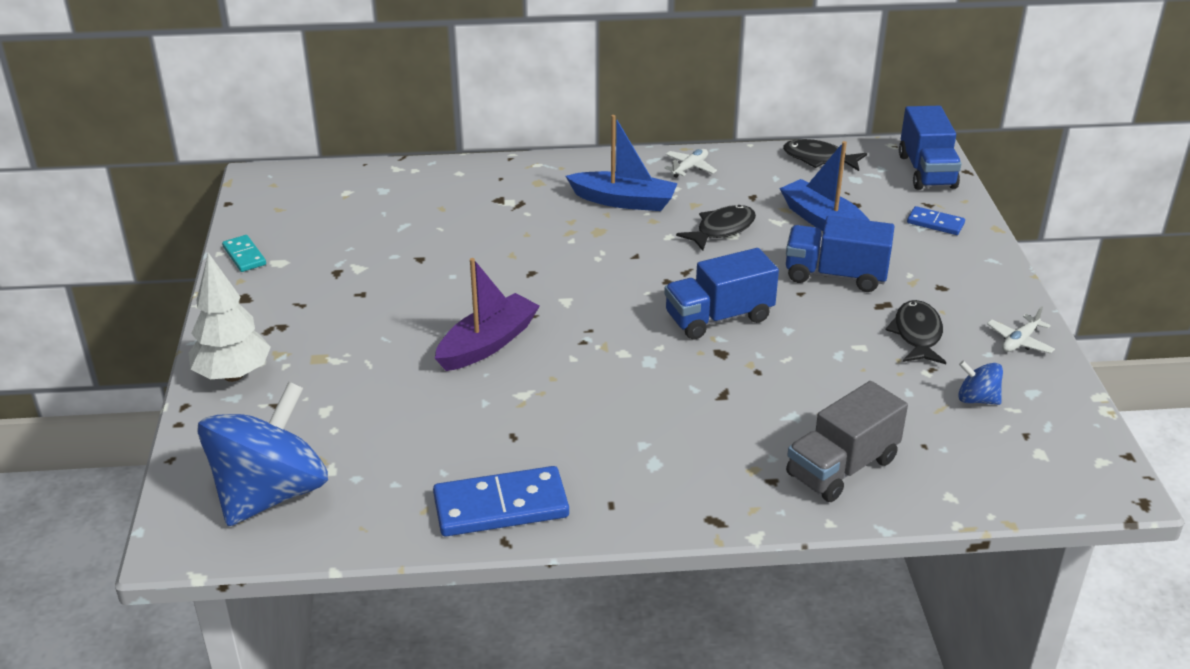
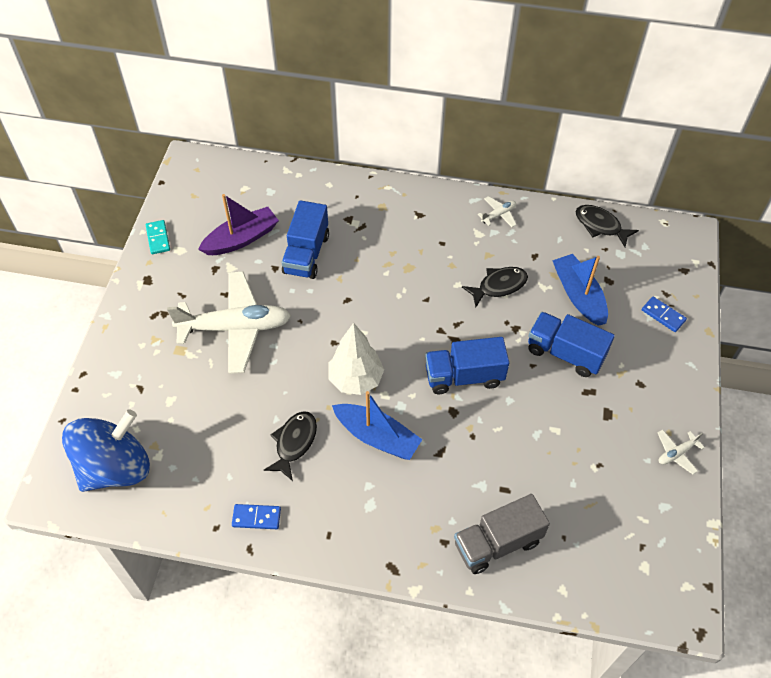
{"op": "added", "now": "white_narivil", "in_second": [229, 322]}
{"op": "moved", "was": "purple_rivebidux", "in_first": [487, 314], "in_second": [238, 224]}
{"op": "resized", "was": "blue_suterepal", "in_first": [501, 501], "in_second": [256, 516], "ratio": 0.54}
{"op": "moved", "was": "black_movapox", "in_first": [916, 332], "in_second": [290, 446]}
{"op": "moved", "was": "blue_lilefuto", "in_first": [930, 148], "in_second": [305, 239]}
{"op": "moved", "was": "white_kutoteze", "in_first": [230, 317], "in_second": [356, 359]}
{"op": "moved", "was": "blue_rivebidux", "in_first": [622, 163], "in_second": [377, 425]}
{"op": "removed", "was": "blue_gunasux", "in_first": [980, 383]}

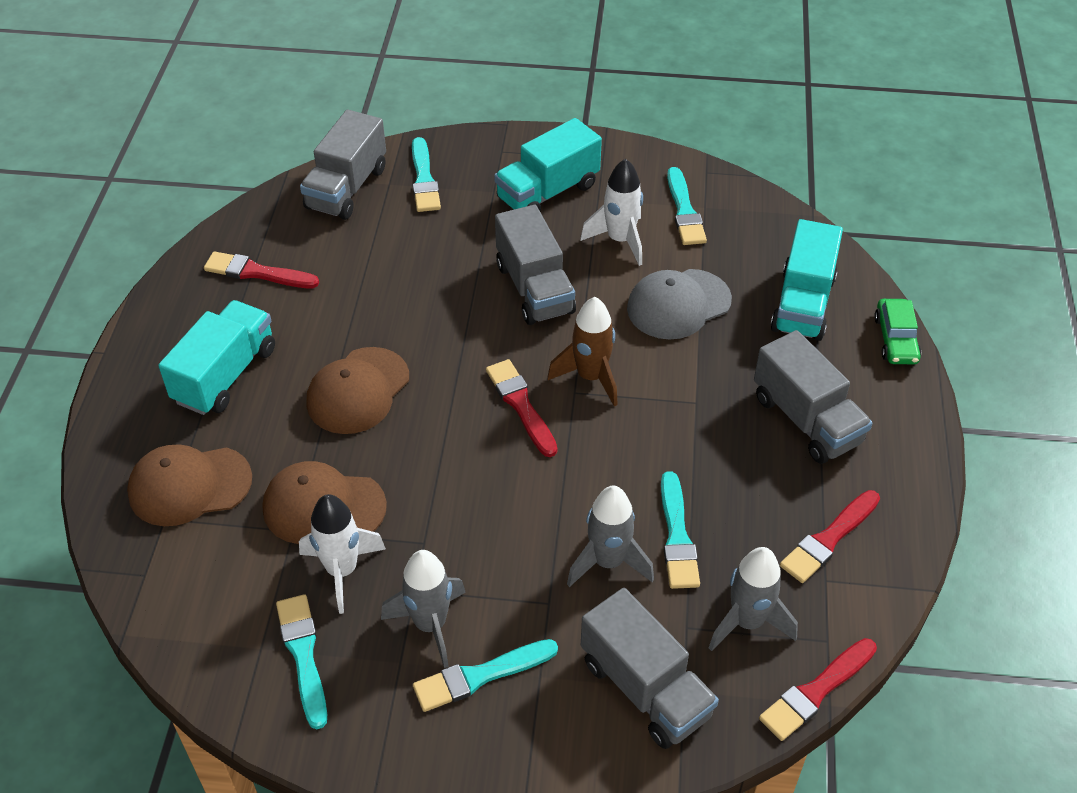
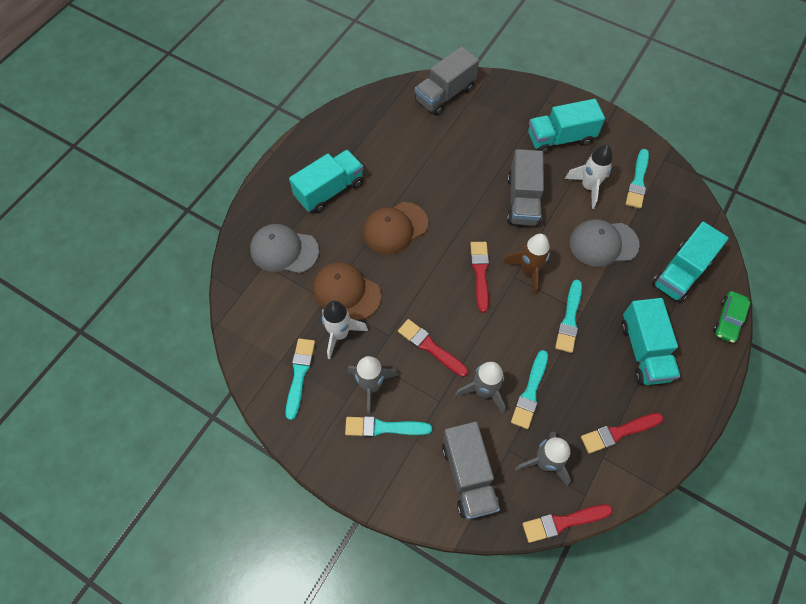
{"op": "recoloured", "was": "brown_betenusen", "now": "grey_betenusen", "in_first": [189, 485], "in_second": [284, 249]}
{"op": "moved", "was": "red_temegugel", "in_first": [261, 269], "in_second": [433, 348]}
{"op": "moved", "was": "turquoise_temegugel", "in_first": [426, 174], "in_second": [568, 316]}
{"op": "recoloured", "was": "grey_lilefuto", "now": "turquoise_lilefuto", "in_first": [813, 397], "in_second": [650, 341]}

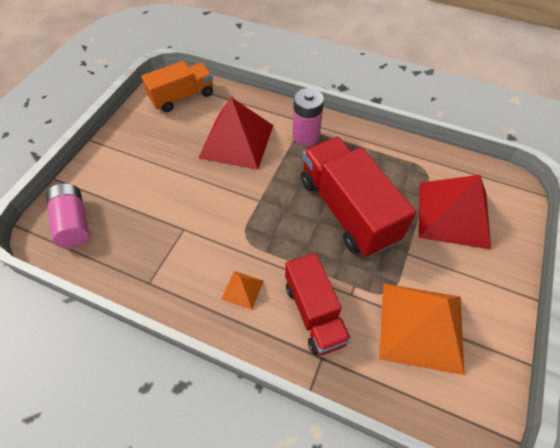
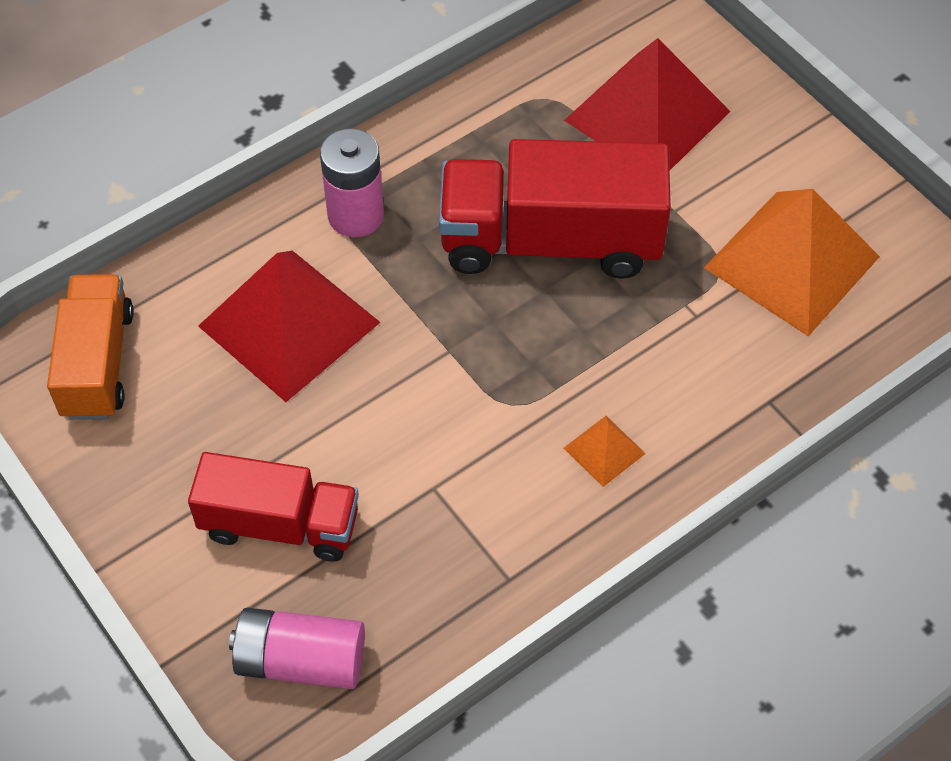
{"op": "moved", "was": "red_lilefuto", "in_first": [318, 304], "in_second": [273, 507]}

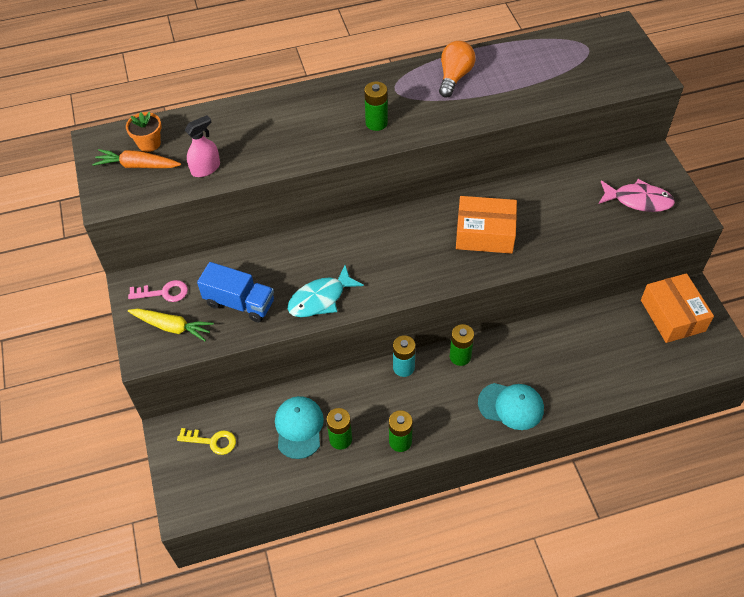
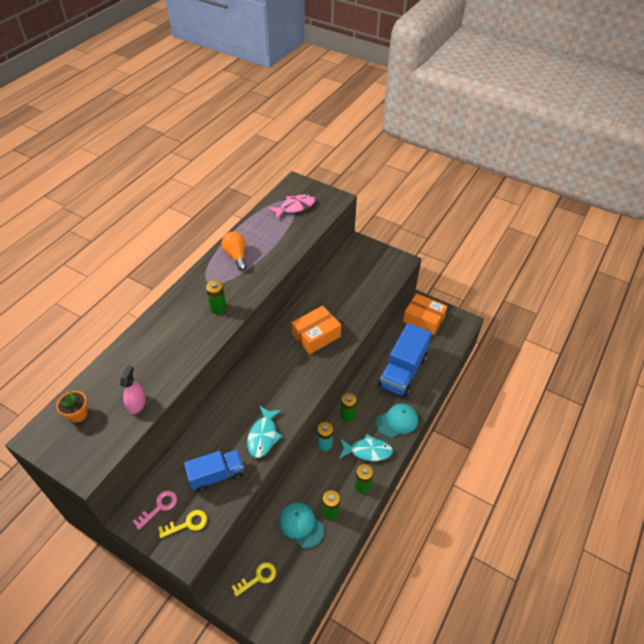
{"op": "replaced", "was": "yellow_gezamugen", "now": "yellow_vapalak", "in_first": [171, 325], "in_second": [182, 524]}
{"op": "moved", "was": "pink_movapox", "in_first": [637, 195], "in_second": [291, 207]}
{"op": "added", "now": "turquoise_movapox", "in_second": [366, 447]}
{"op": "added", "now": "blue_lilefuto", "in_second": [405, 360]}
{"op": "removed", "was": "orange_gezamugen", "in_first": [136, 158]}

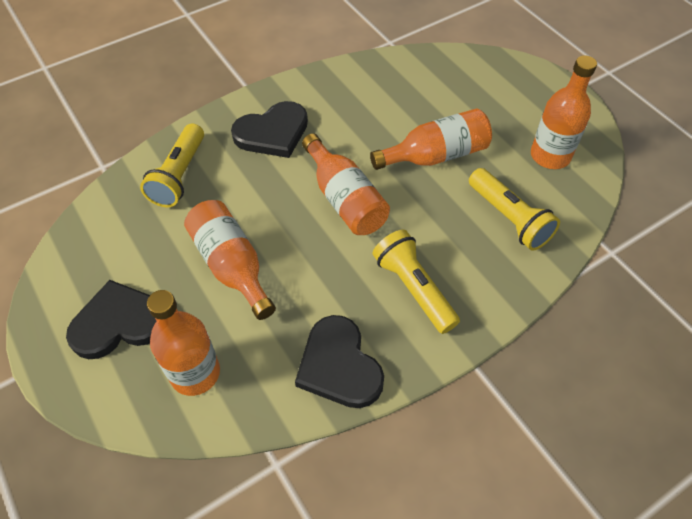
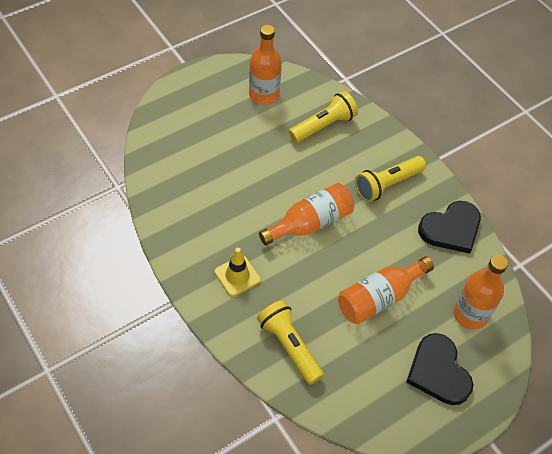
{"op": "replaced", "was": "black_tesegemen", "now": "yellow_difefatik", "in_first": [269, 129], "in_second": [237, 272]}
{"op": "turned", "was": "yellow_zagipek", "in_first": [172, 165], "in_second": [290, 342], "clockwise": -135}
{"op": "removed", "was": "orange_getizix", "in_first": [431, 139]}

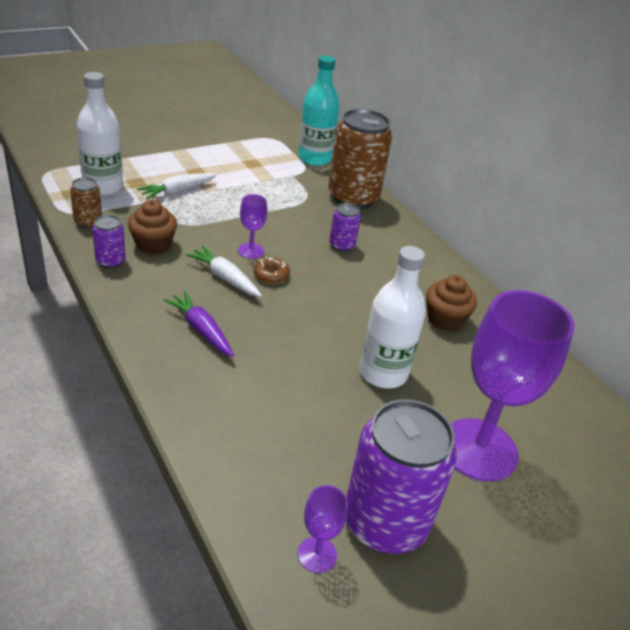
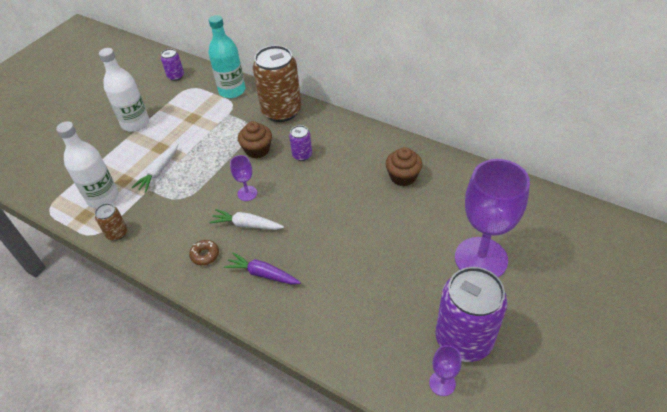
{"op": "moved", "was": "white_getizix", "in_first": [392, 317], "in_second": [124, 90]}
{"op": "moved", "was": "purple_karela", "in_first": [109, 241], "in_second": [172, 65]}
{"op": "moved", "was": "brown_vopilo", "in_first": [272, 270], "in_second": [204, 252]}
{"op": "moved", "was": "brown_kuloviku", "in_first": [152, 227], "in_second": [255, 139]}

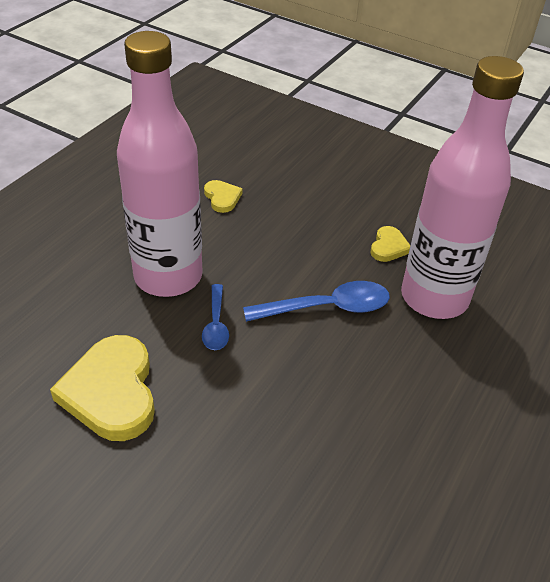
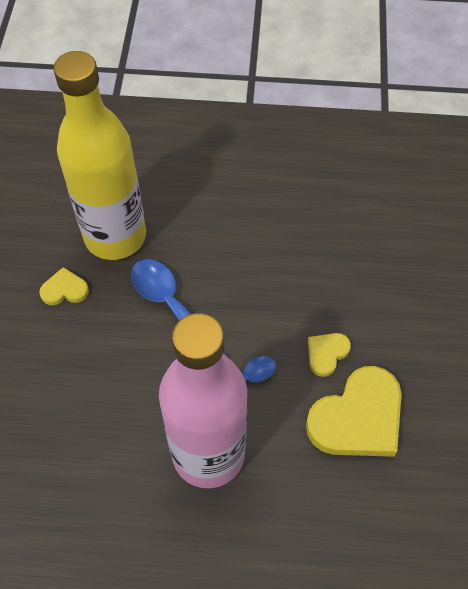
{"op": "recoloured", "was": "pink_getizix", "now": "yellow_getizix", "in_first": [462, 187], "in_second": [100, 155]}
{"op": "moved", "was": "yellow_tesegemen", "in_first": [223, 196], "in_second": [329, 355]}

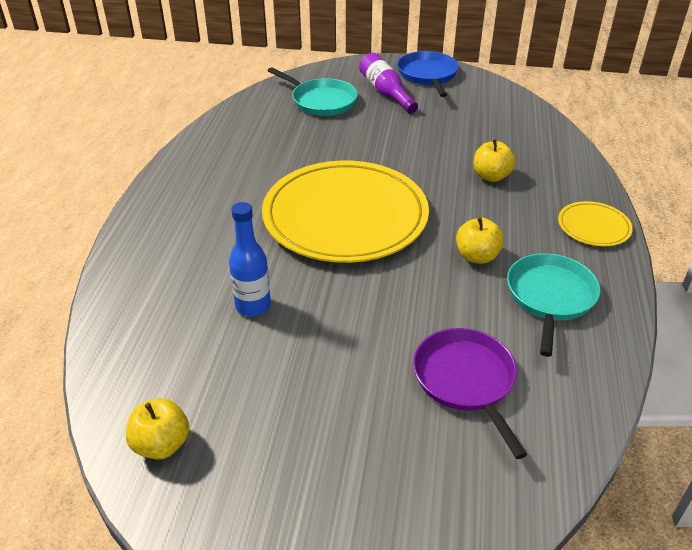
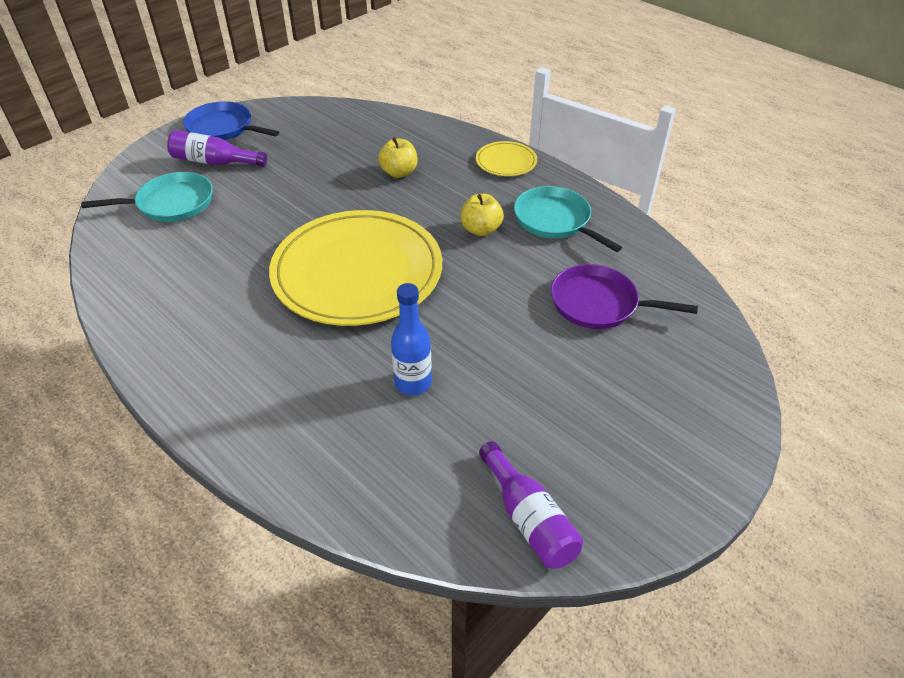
{"op": "replaced", "was": "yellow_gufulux", "now": "purple_getizix", "in_first": [157, 429], "in_second": [531, 505]}

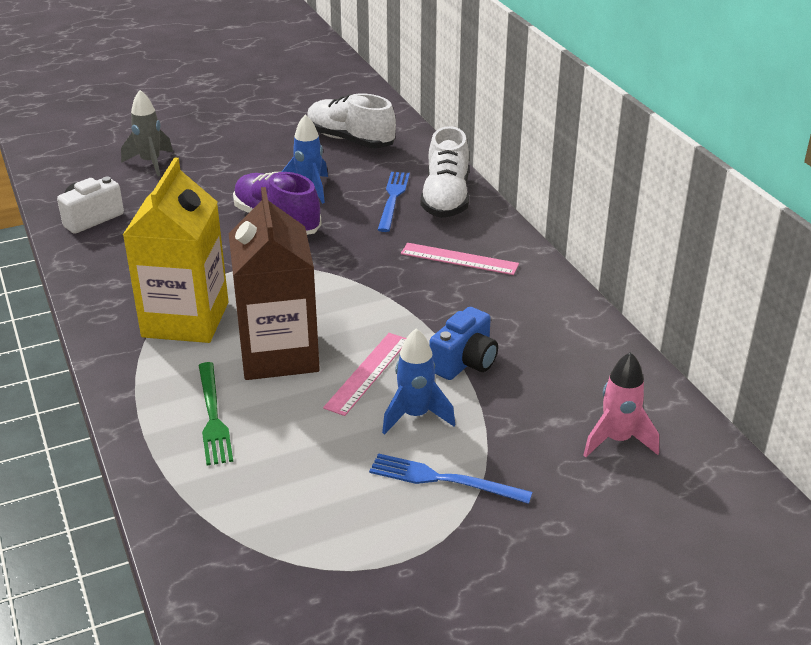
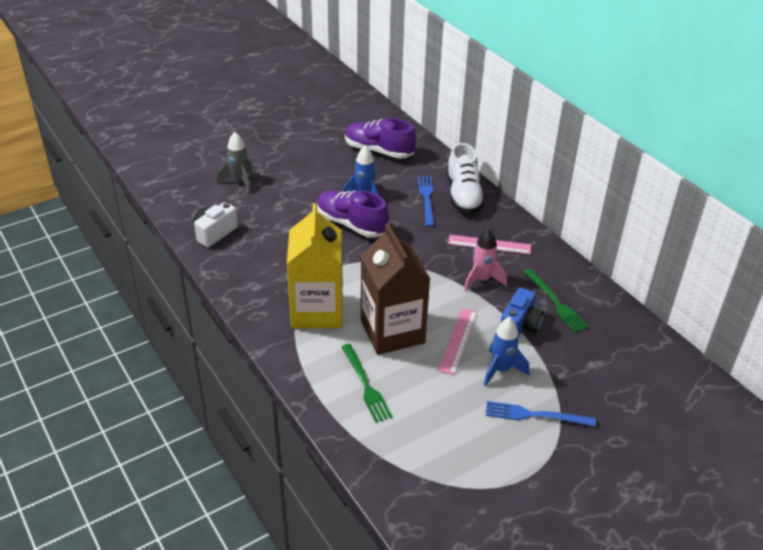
{"op": "recoloured", "was": "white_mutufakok", "now": "purple_mutufakok", "in_first": [351, 120], "in_second": [380, 138]}
{"op": "moved", "was": "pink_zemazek", "in_first": [621, 404], "in_second": [485, 260]}
{"op": "added", "now": "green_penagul", "in_second": [556, 301]}

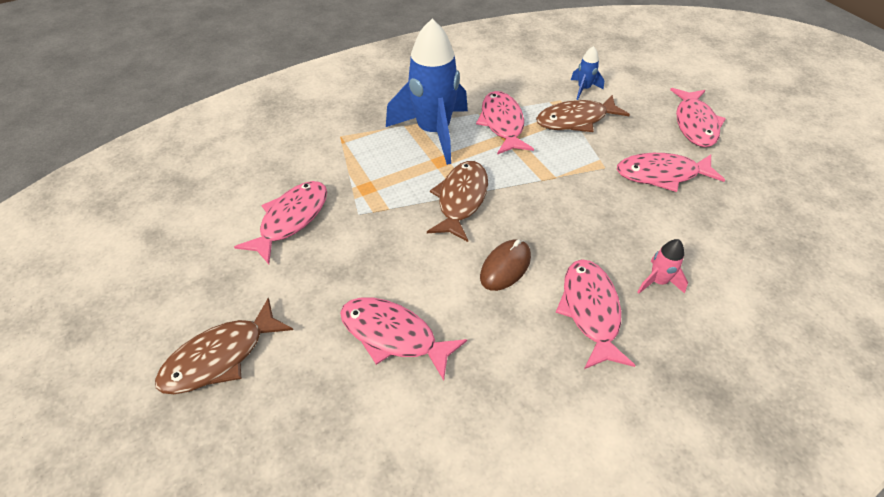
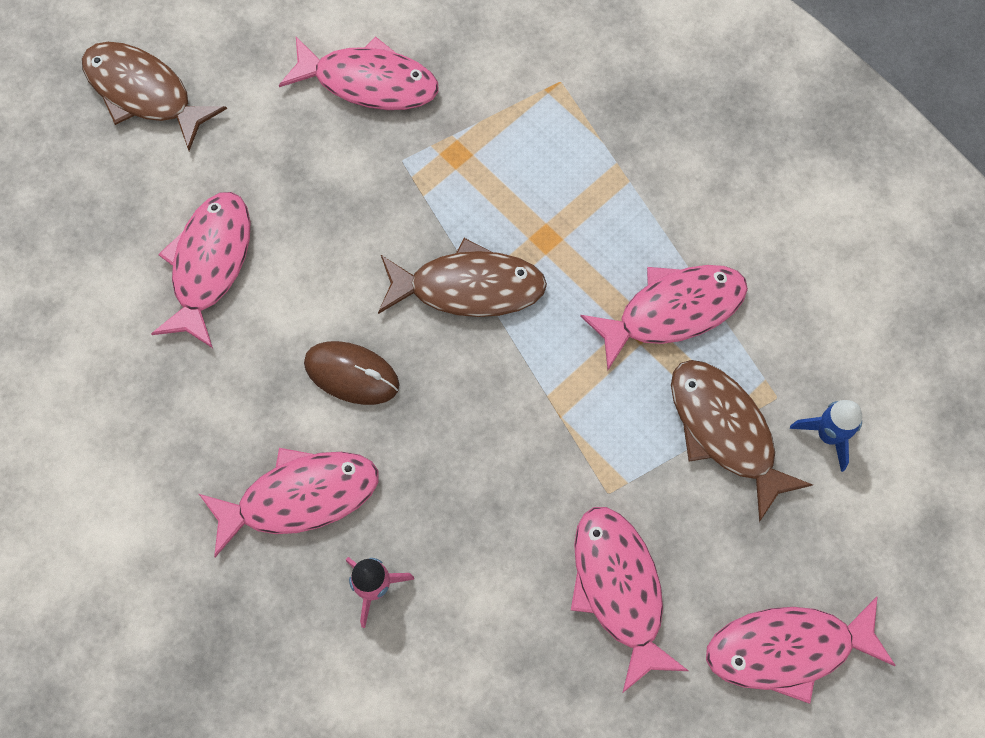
{"op": "removed", "was": "blue_zemazek", "in_first": [427, 92]}

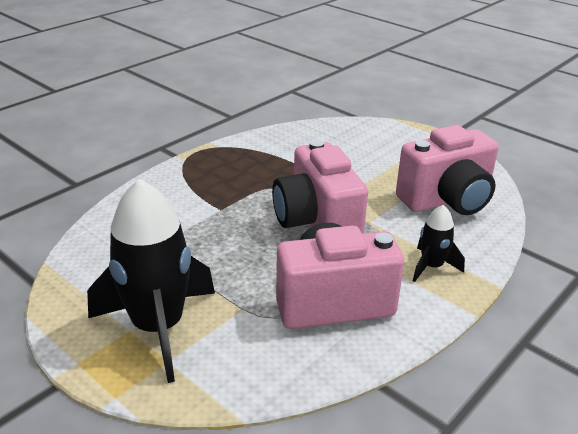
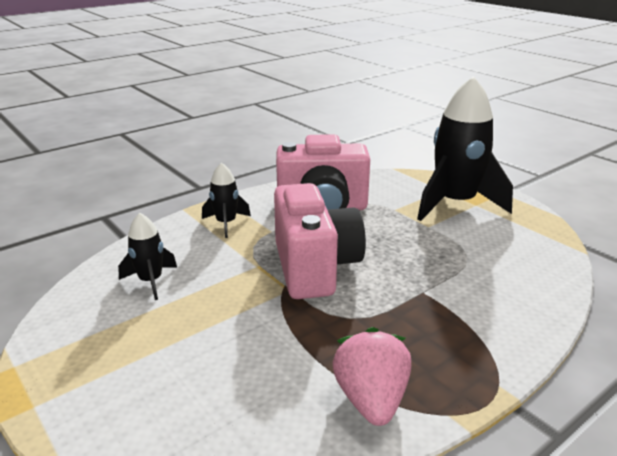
{"op": "replaced", "was": "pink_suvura", "now": "black_zemazek", "in_first": [447, 170], "in_second": [147, 256]}
{"op": "added", "now": "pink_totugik", "in_second": [372, 376]}

